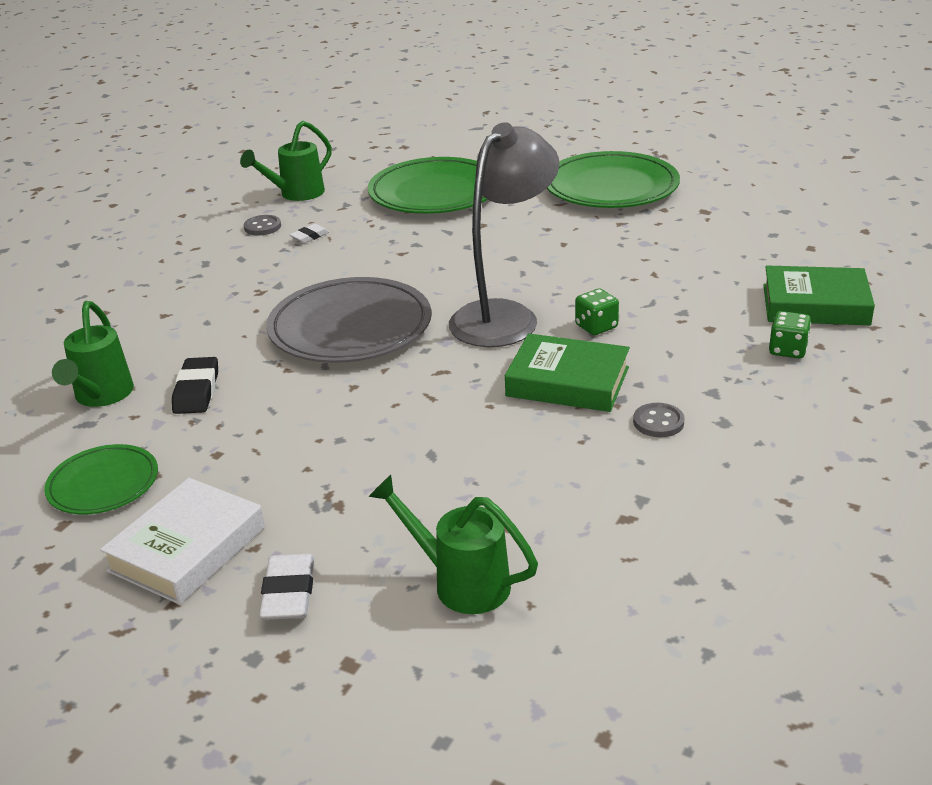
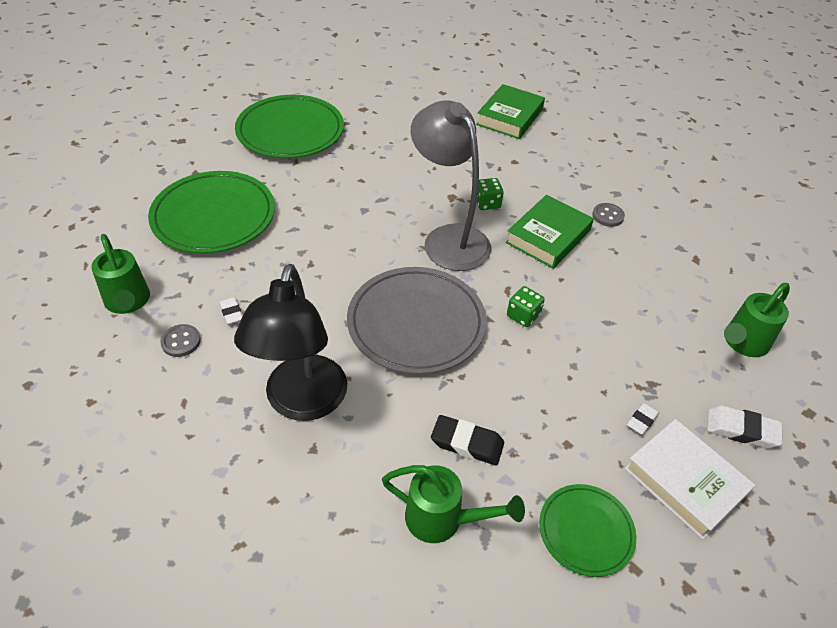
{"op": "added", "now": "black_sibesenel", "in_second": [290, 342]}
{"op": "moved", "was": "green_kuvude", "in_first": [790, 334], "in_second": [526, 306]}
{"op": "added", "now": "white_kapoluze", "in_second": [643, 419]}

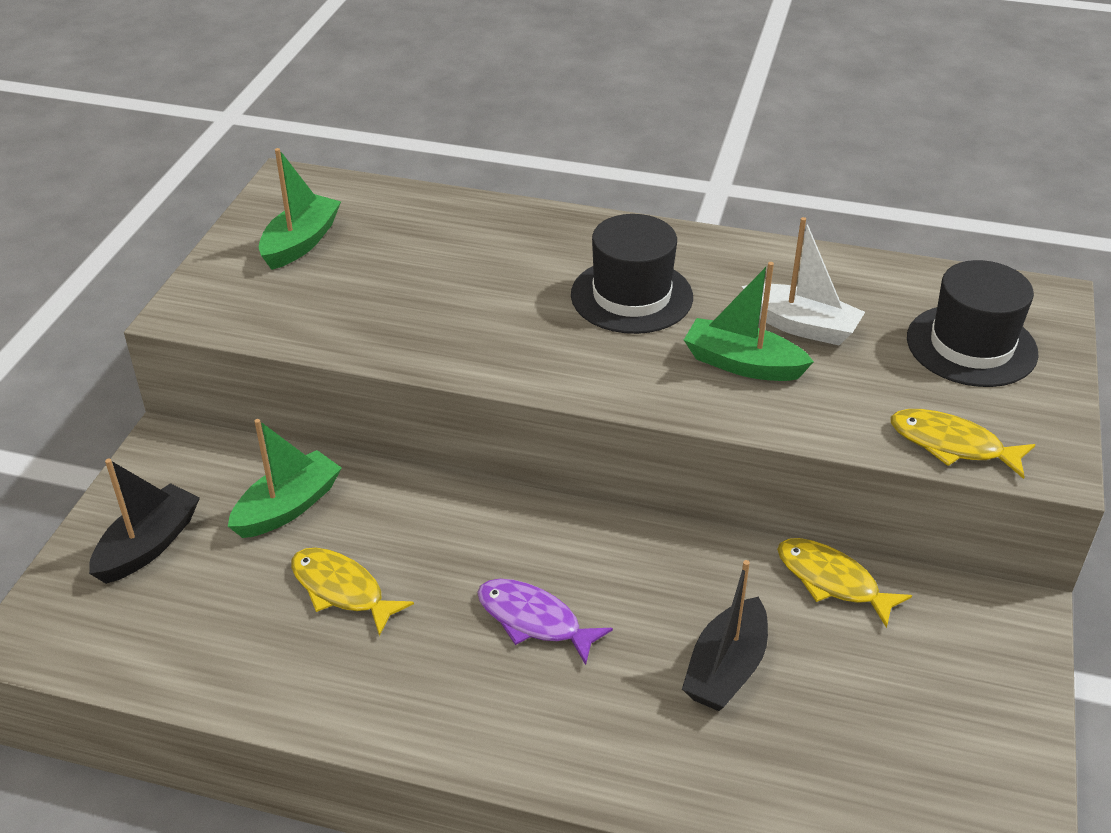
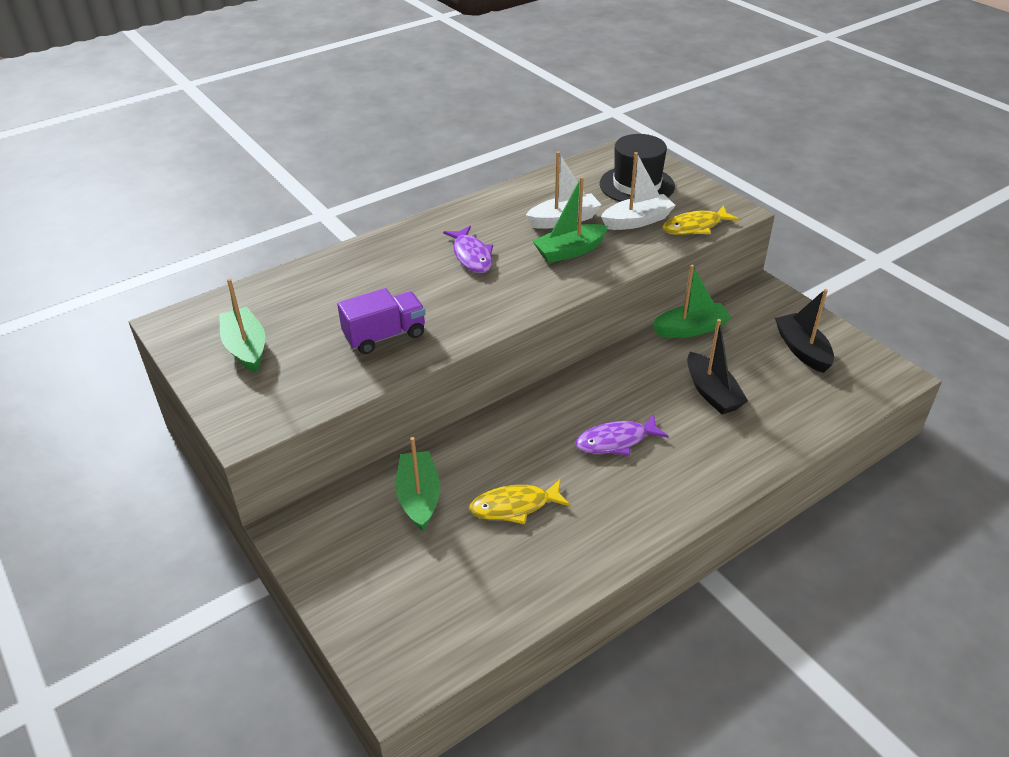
{"op": "added", "now": "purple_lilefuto", "in_second": [381, 321]}
{"op": "replaced", "was": "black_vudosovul", "now": "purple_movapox", "in_first": [632, 274], "in_second": [468, 249]}
{"op": "added", "now": "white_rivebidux", "in_second": [638, 191]}
{"op": "replaced", "was": "yellow_movapox", "now": "green_rivebidux", "in_first": [844, 583], "in_second": [691, 301]}
{"op": "moved", "was": "black_rivebidux", "in_first": [144, 521], "in_second": [804, 331]}

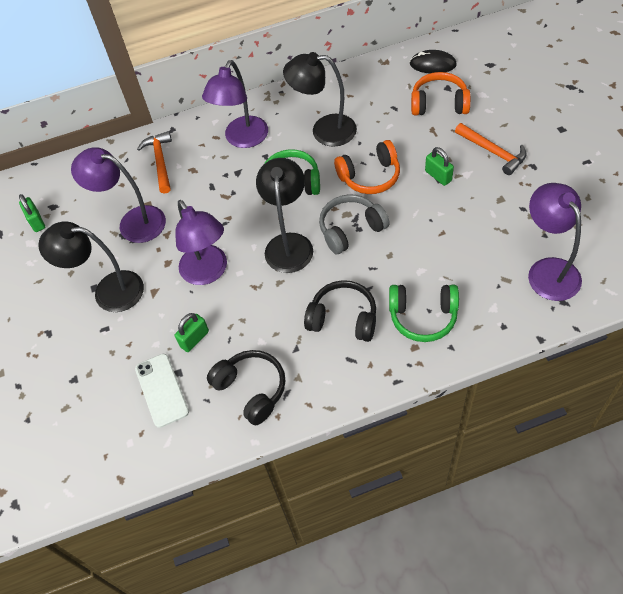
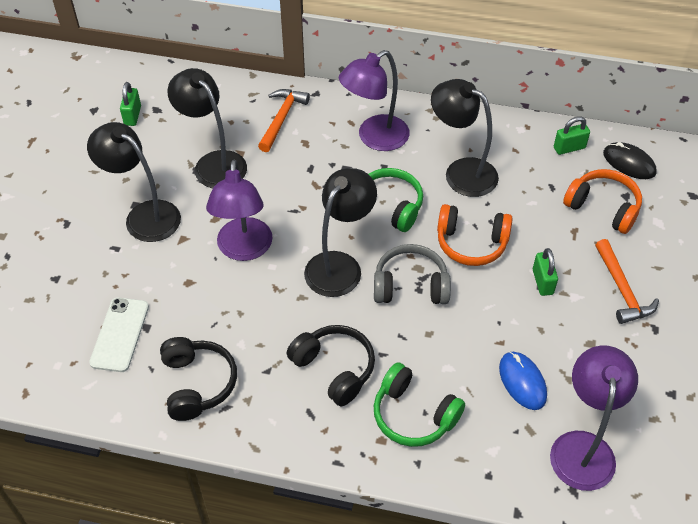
{"op": "recoloured", "was": "purple_sibesenel", "now": "black_sibesenel", "in_first": [118, 195], "in_second": [207, 128]}
{"op": "added", "now": "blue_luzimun", "in_second": [523, 380]}
{"op": "moved", "was": "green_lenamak", "in_first": [191, 332], "in_second": [572, 135]}

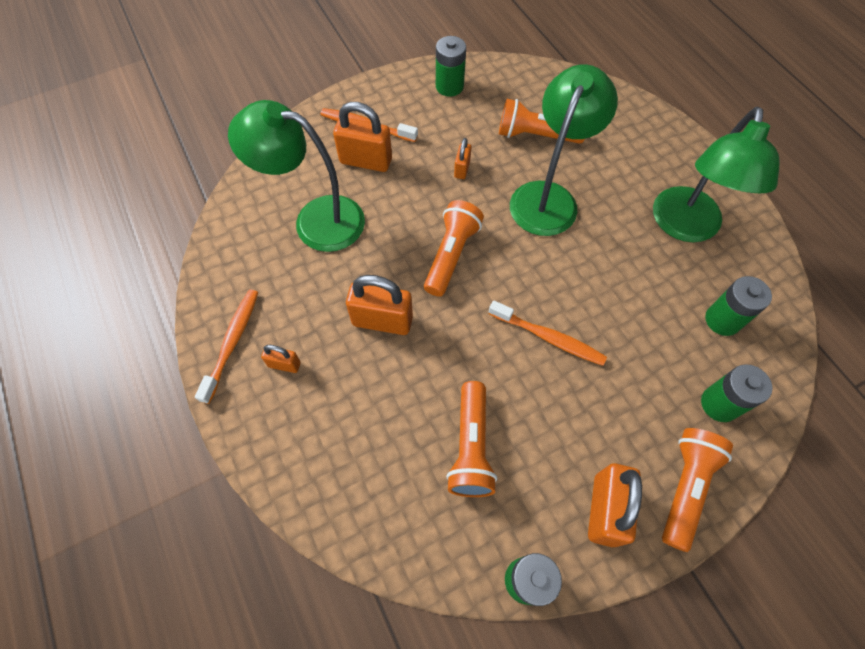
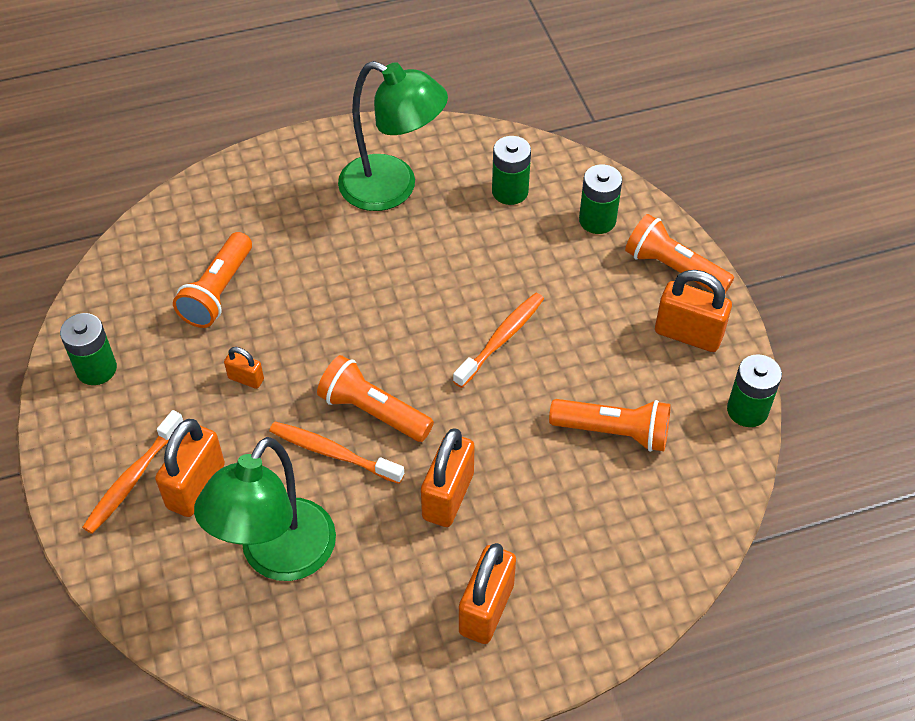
{"op": "moved", "was": "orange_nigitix", "in_first": [226, 346], "in_second": [336, 452]}
{"op": "resized", "was": "orange_lenamak", "in_first": [281, 359], "in_second": [487, 593], "ratio": 1.92}
{"op": "removed", "was": "green_sibesenel", "in_first": [564, 150]}

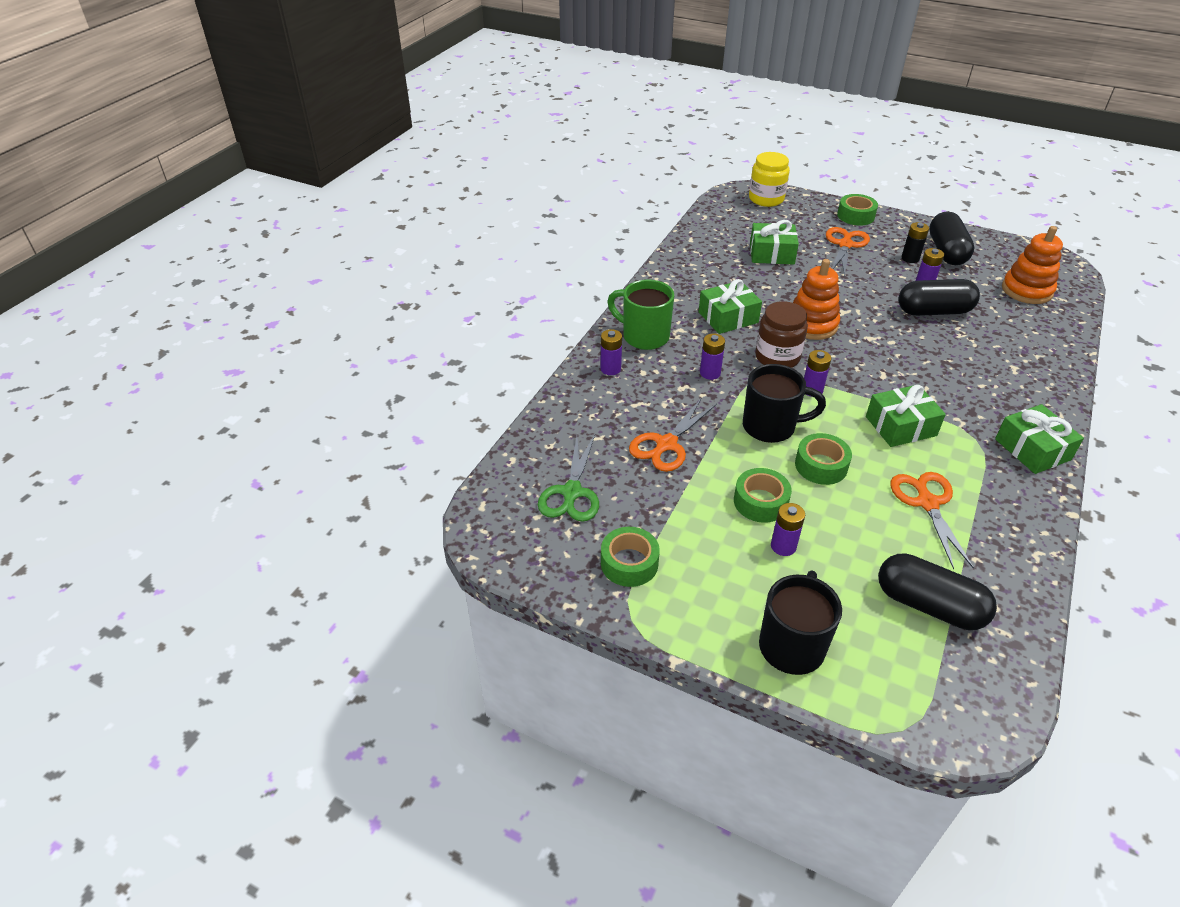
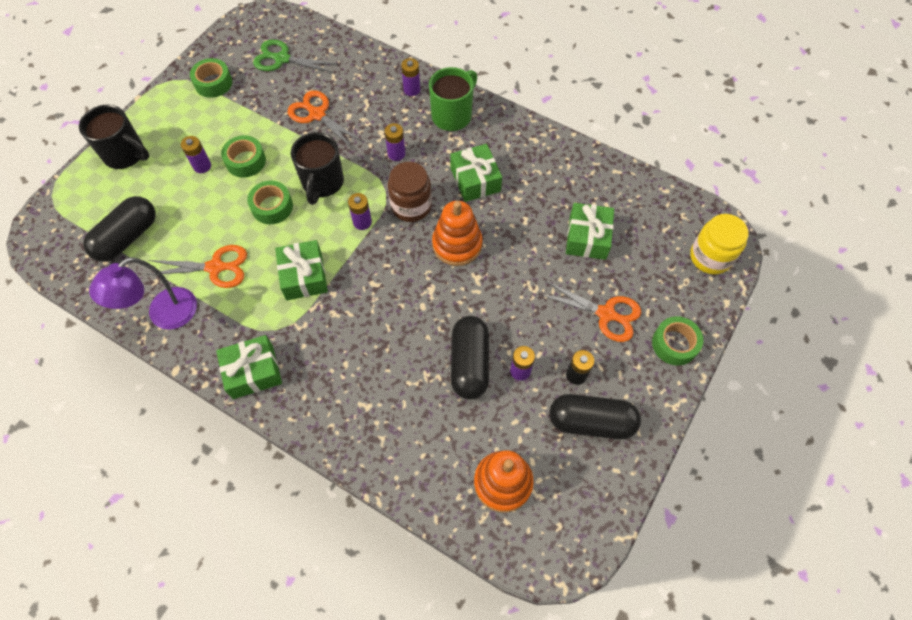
{"op": "added", "now": "purple_sibesenel", "in_second": [143, 293]}

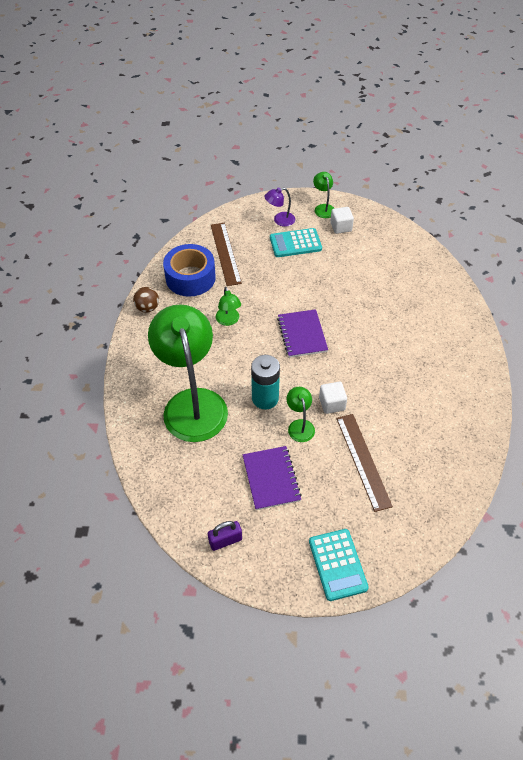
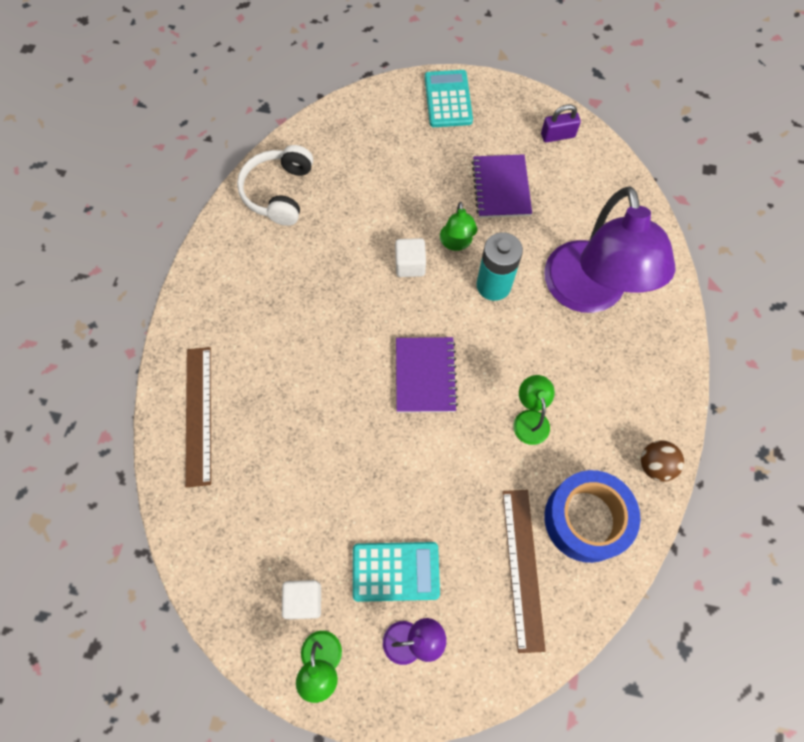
{"op": "moved", "was": "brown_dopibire", "in_first": [364, 463], "in_second": [198, 417]}
{"op": "added", "now": "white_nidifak", "in_second": [275, 185]}
{"op": "recoloured", "was": "green_sibesenel", "now": "purple_sibesenel", "in_first": [188, 373], "in_second": [610, 249]}

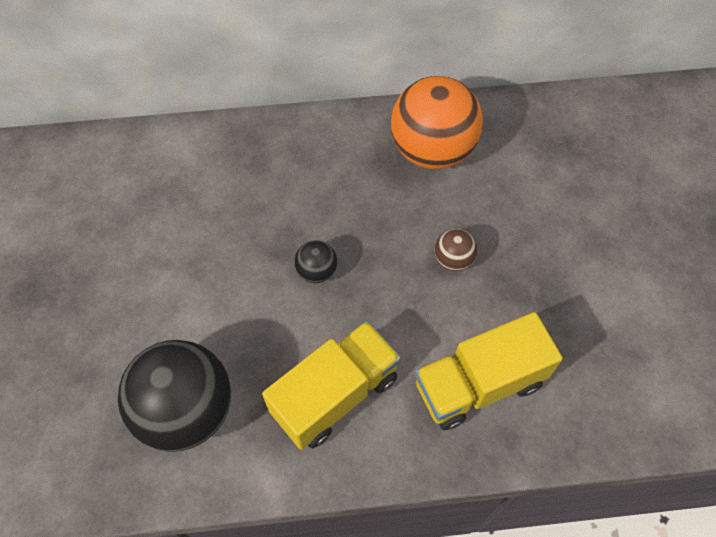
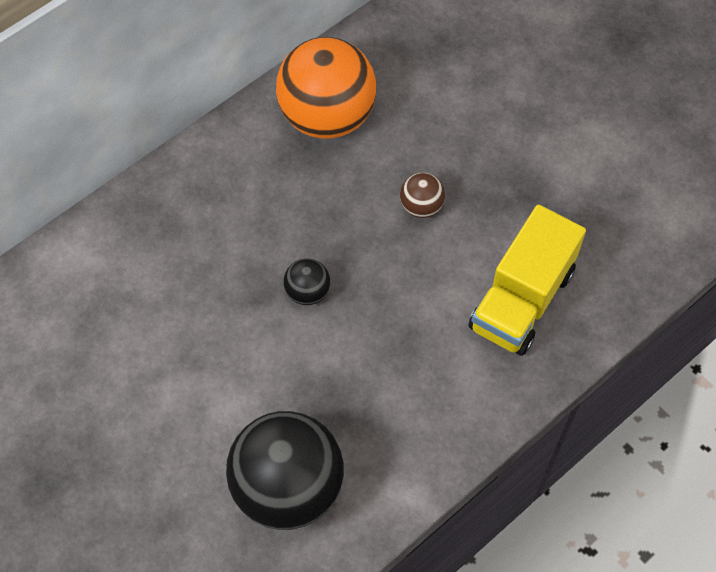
{"op": "removed", "was": "yellow_lilefuto", "in_first": [331, 385]}

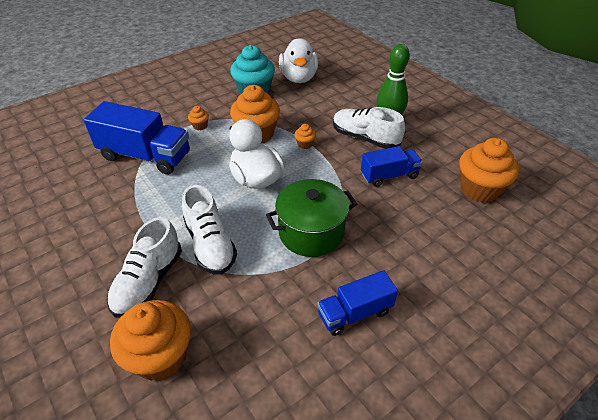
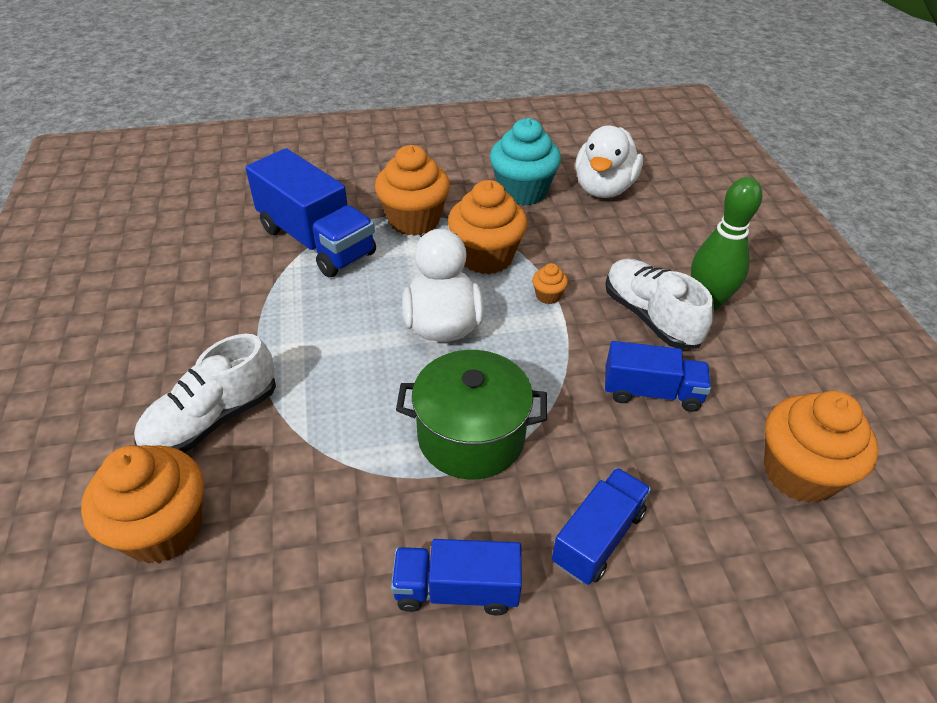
{"op": "resized", "was": "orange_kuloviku", "in_first": [198, 118], "in_second": [412, 190], "ratio": 2.3}
{"op": "added", "now": "blue_lilefuto", "in_second": [601, 526]}
{"op": "removed", "was": "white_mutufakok", "in_first": [209, 230]}

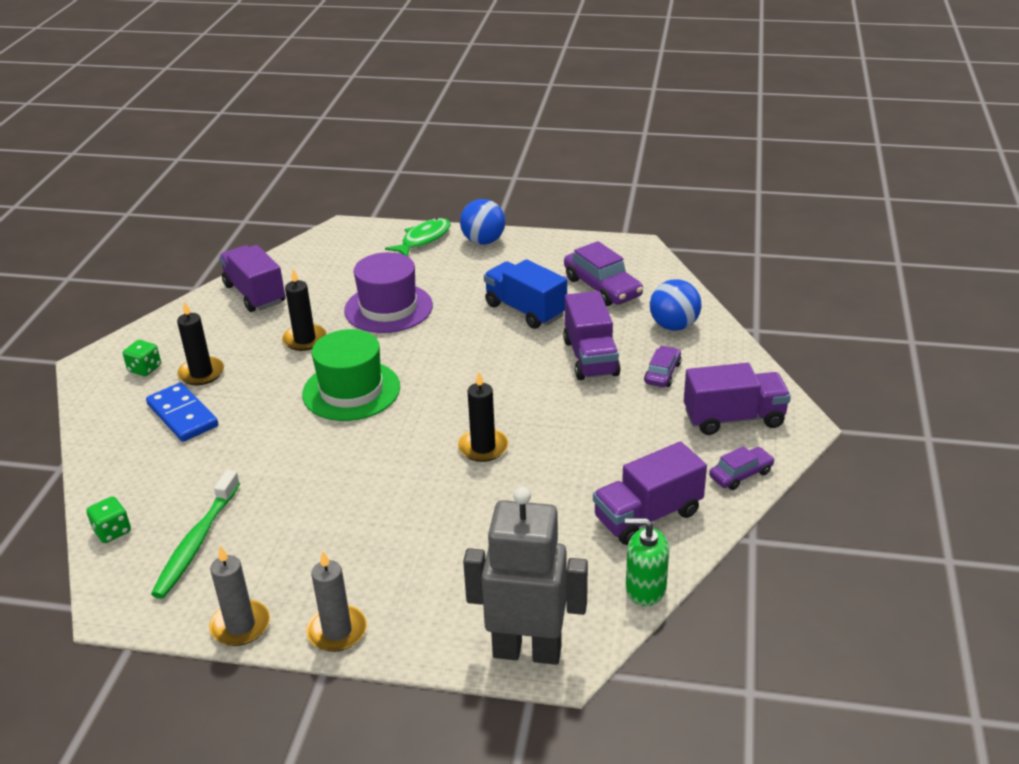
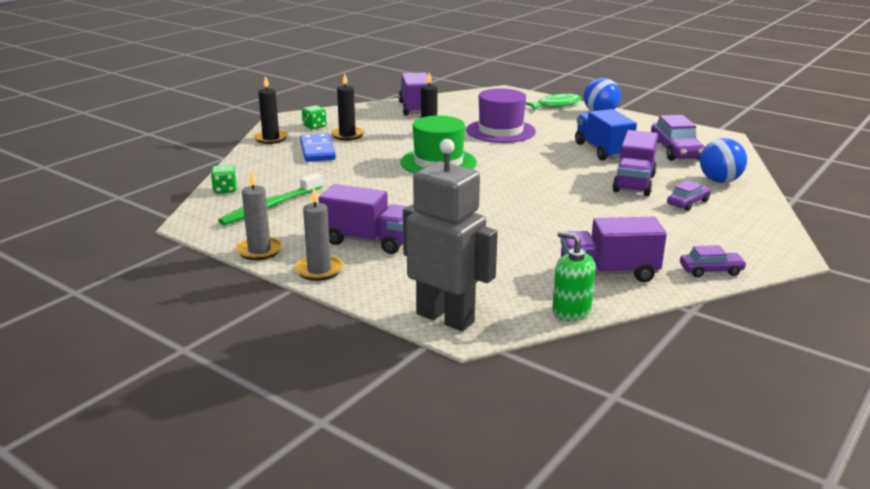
{"op": "moved", "was": "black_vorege", "in_first": [483, 417], "in_second": [270, 109]}
{"op": "moved", "was": "purple_lilefuto", "in_first": [737, 399], "in_second": [363, 219]}

